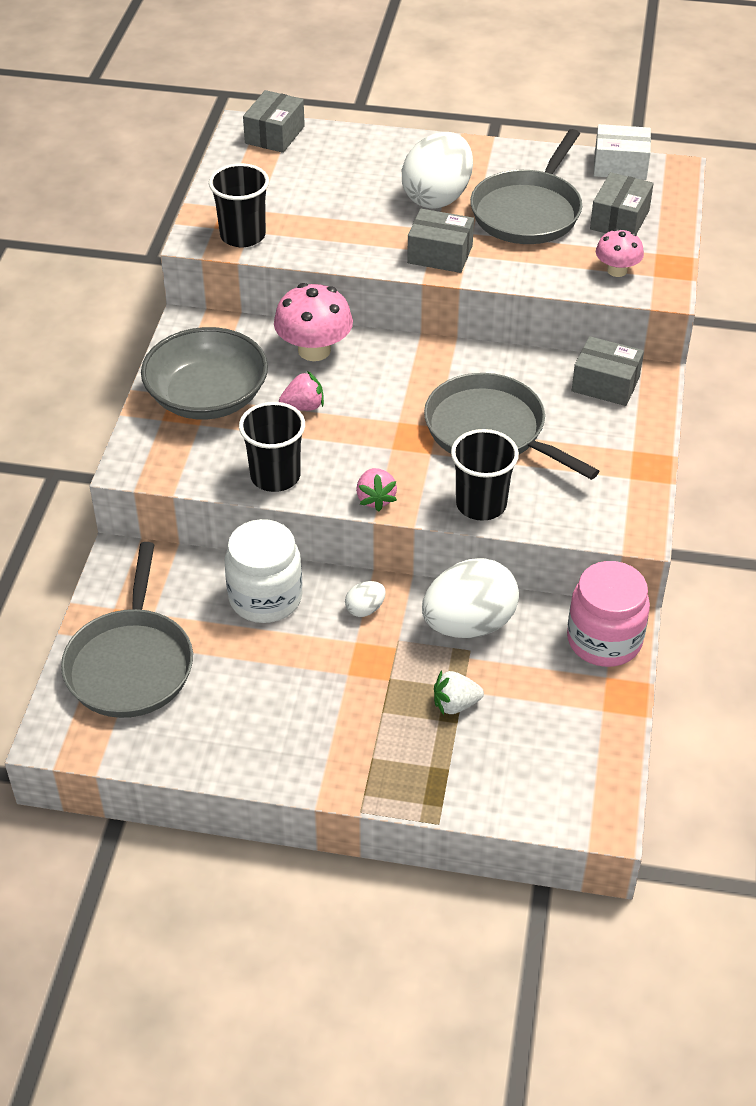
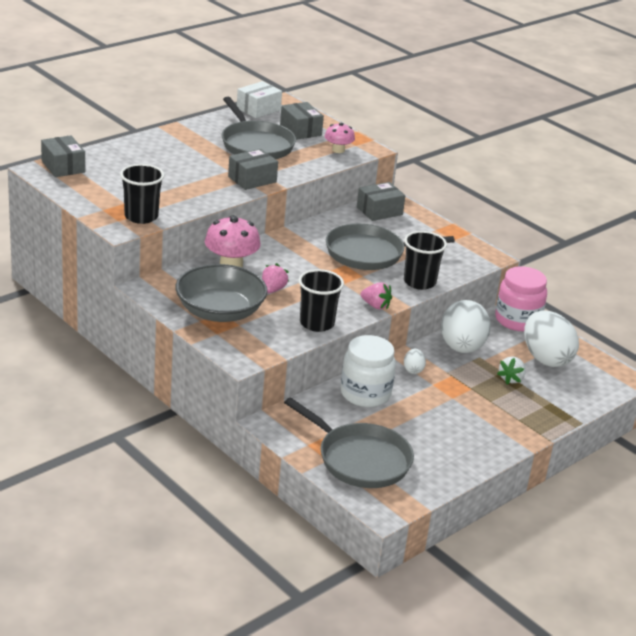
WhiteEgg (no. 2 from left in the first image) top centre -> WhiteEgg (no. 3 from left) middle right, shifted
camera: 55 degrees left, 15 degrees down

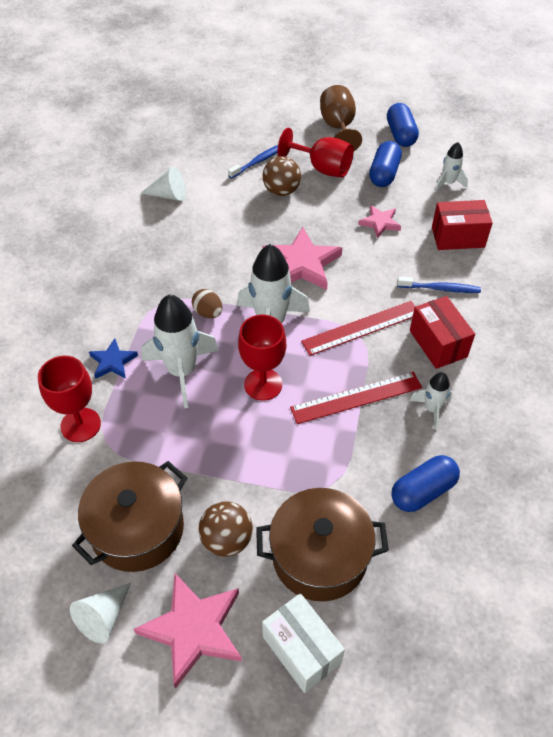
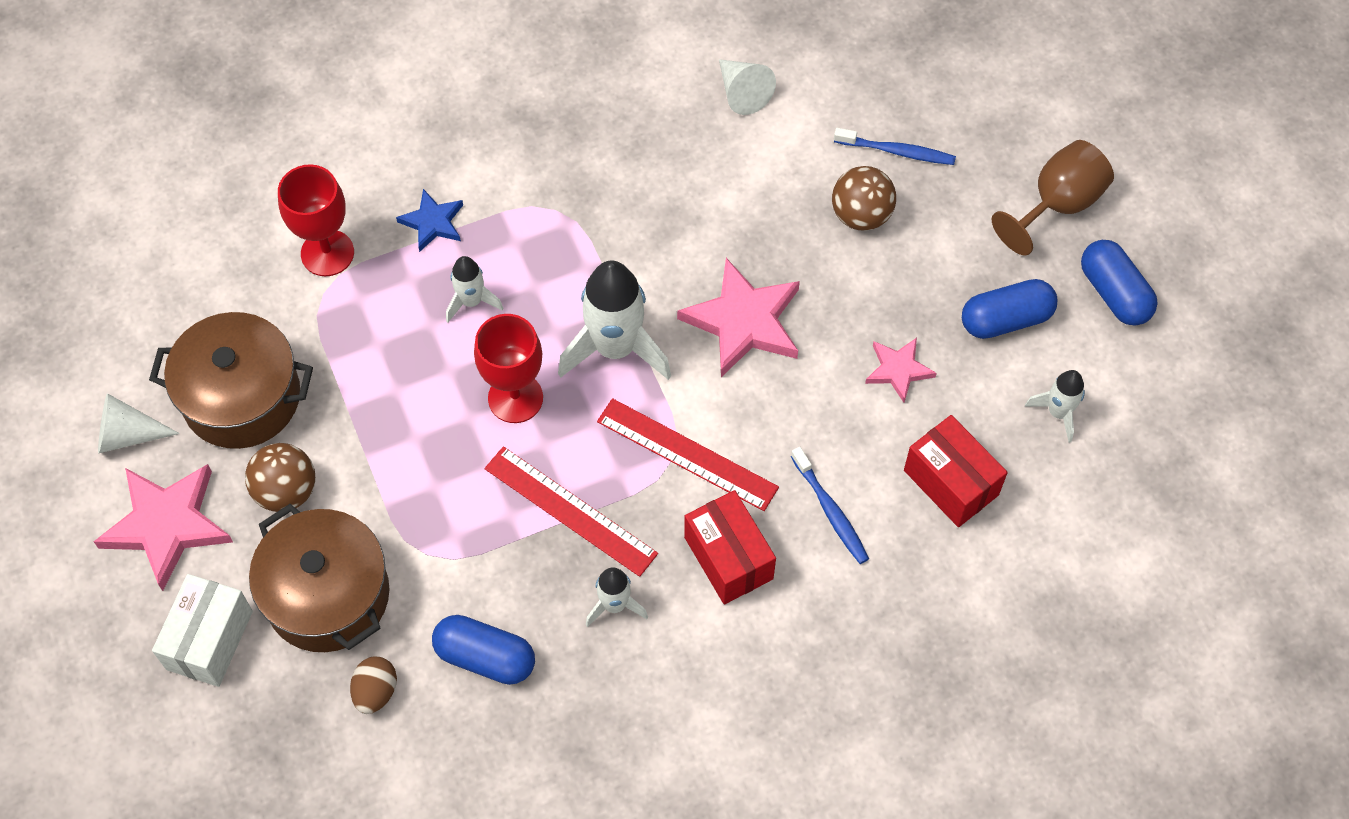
BrownEgg centre -> BrownEgg bottom left, shifted
WhiteRocket (no. 1 from left) middle left -> WhiteRocket (no. 1 from left) centre, x0.52
RedBox (no. 1 from left) middle right -> RedBox (no. 1 from left) bottom centre, 60 degrees counterclockwise
BlueCapsule (no. 2 from left in the first image) top right -> BlueCapsule (no. 3 from left) middle right, 75 degrees counterclockwise
RedGoblet (no. 3 from left) top centre -> none
camera: 55 degrees right, 10 degrees up

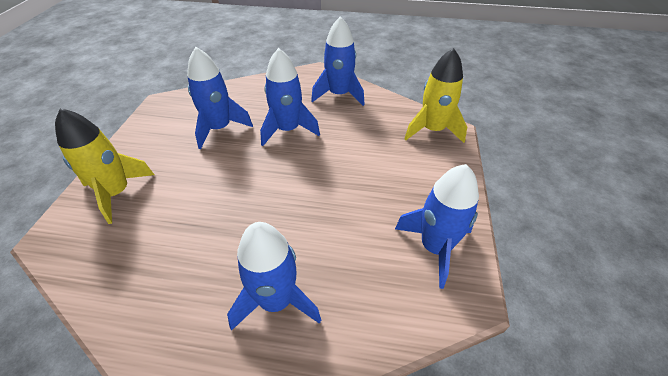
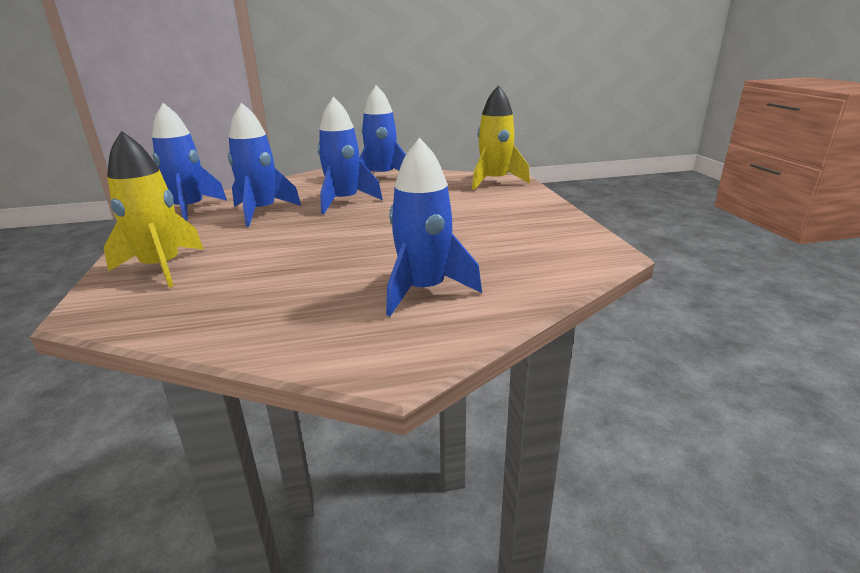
BlueRocket (no. 5 from left in the first image) centre -> BlueRocket (no. 1 from left) top left, shifted
camera: 20 degrees left, 20 degrees down

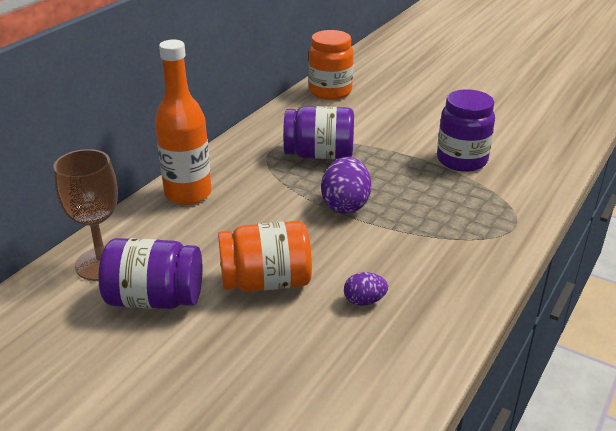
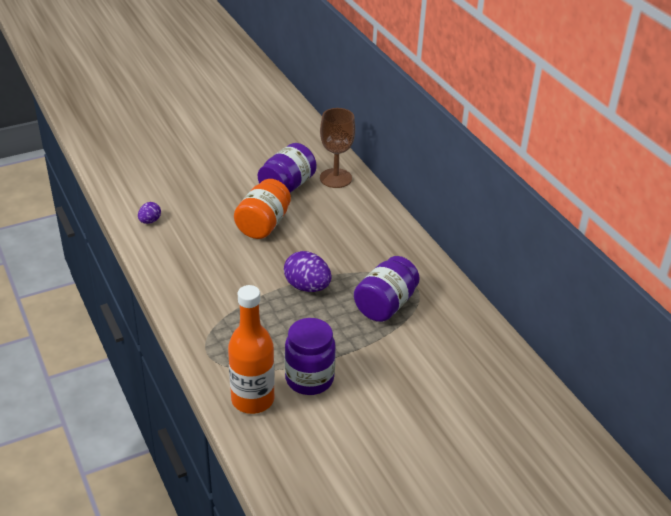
PurpleEgg (no. 2 from left in the first image) bottom centre -> PurpleEgg (no. 1 from left) middle left, shifted
OrangeBottle top left -> OrangeBottle bottom centre, shifted
OrangeJar (no. 2 from left) top centre -> none
camera: 120 degrees right, 5 degrees up

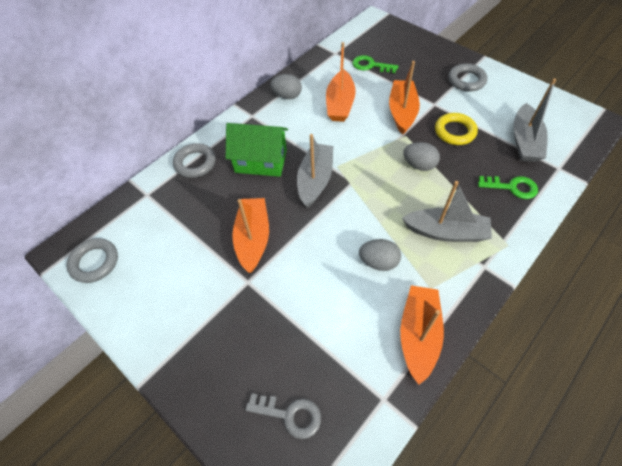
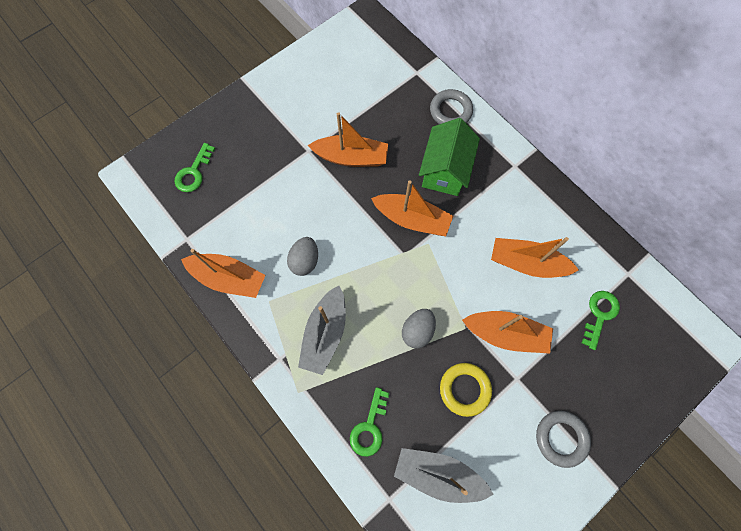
GreyKey bottom centre -> GreenKey (no. 1 from left) top left
GreyBoat (no. 1 from left) centre -> OrangeBoat (no. 3 from left) centre
GreyRing (no. 1 from left) middle left -> none
GreyEgg (no. 1 from left) top centre -> none
camera: 95 degrees right, 15 degrees up

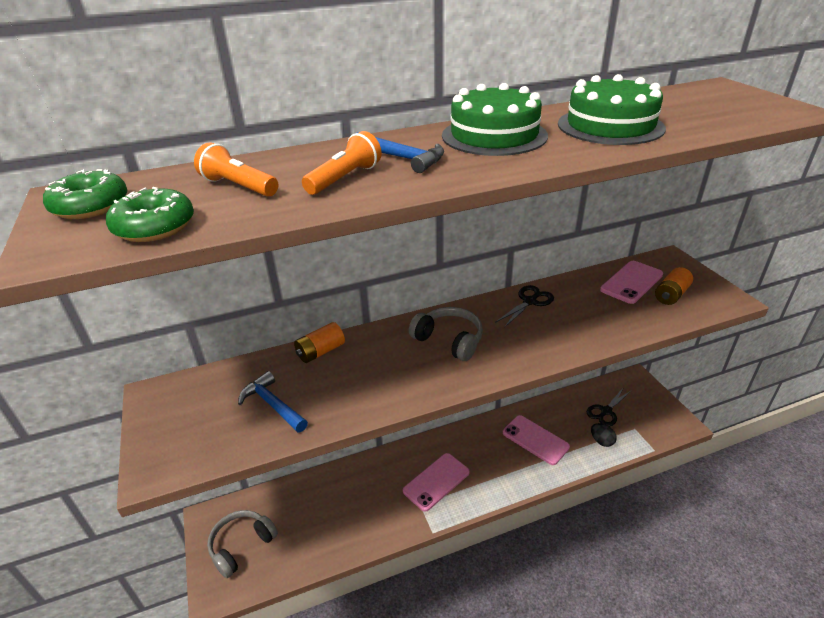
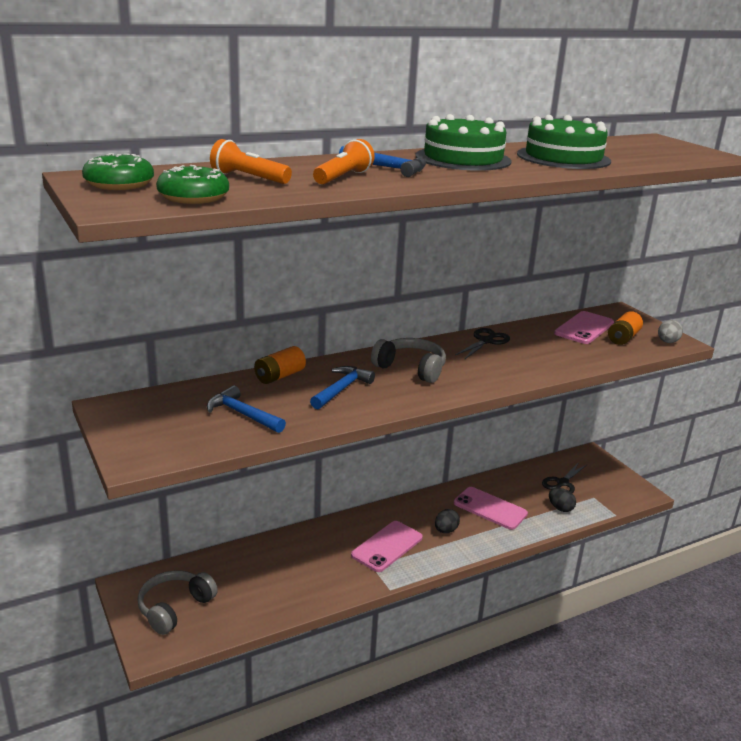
none -> BlueHammer (no. 2 from left) centre
none -> BlackEgg (no. 1 from left) bottom centre
none -> GreyEgg middle right
camera: 10 degrees left, 10 degrees down

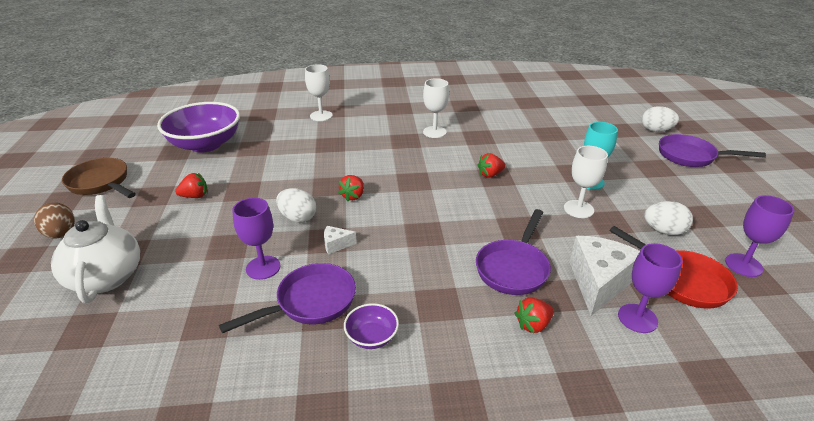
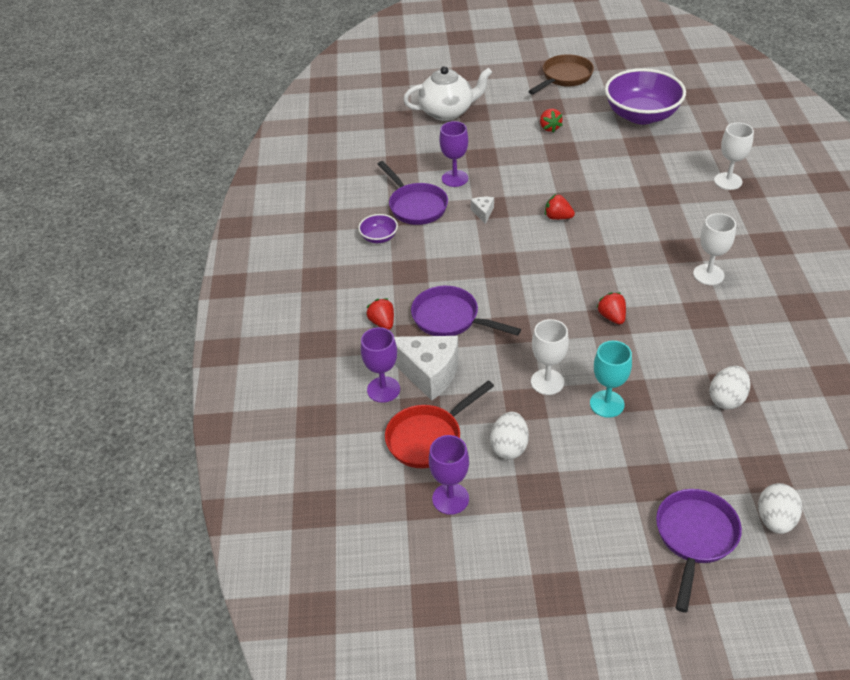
WhiteEgg (no. 1 from left in the first image) centre -> WhiteEgg (no. 2 from left) middle right, shifted
BrownEgg middle left -> none
camera: 95 degrees right, 10 degrees up

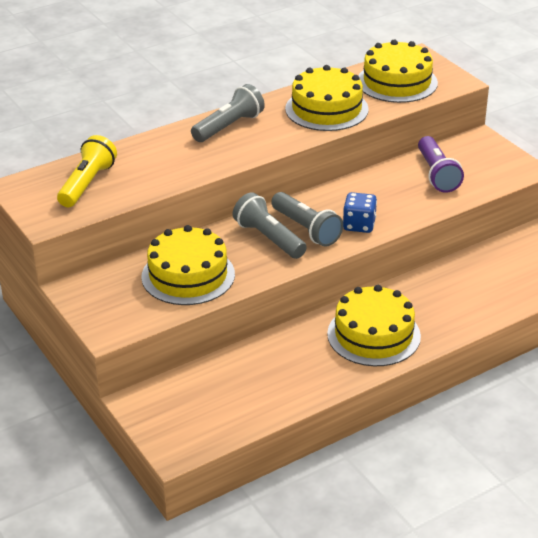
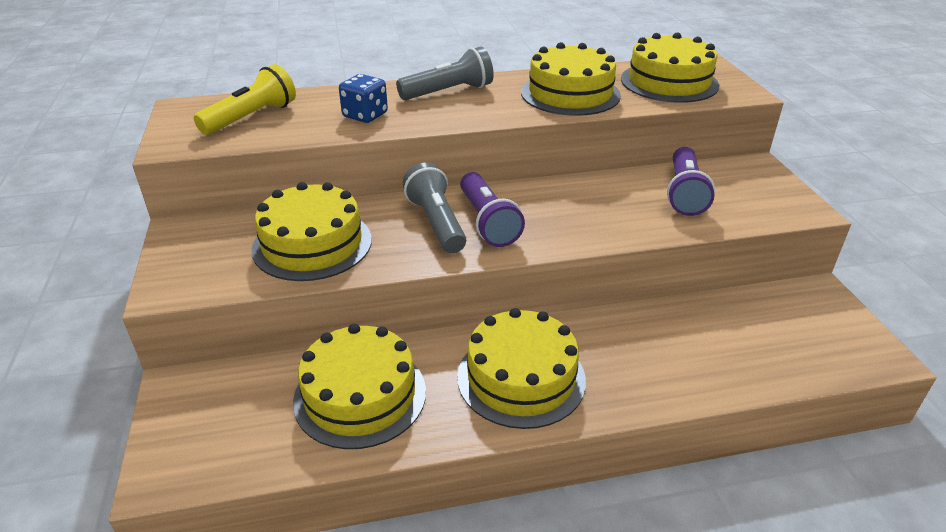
none -> YellowCake (no. 2 from left) bottom centre
BlueDice middle right -> BlueDice top centre, shifted
GreyFlashlight (no. 3 from left) centre -> PurpleFlashlight (no. 1 from left) centre
camera: 20 degrees right, 0 degrees up

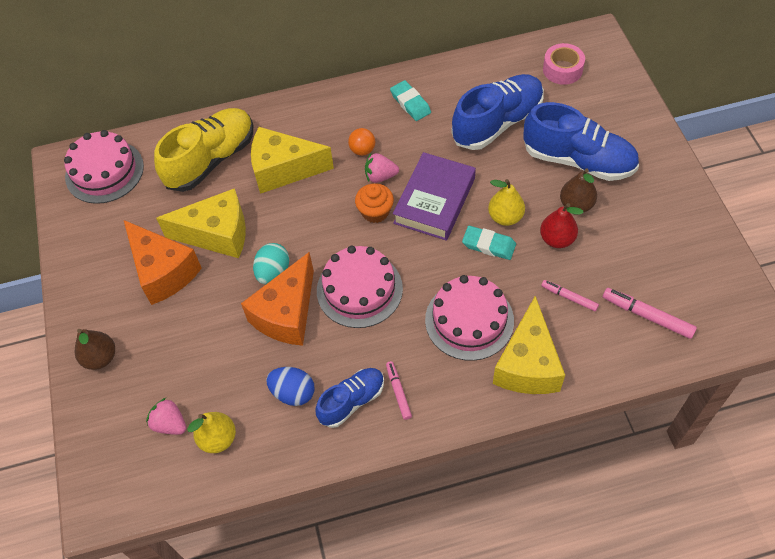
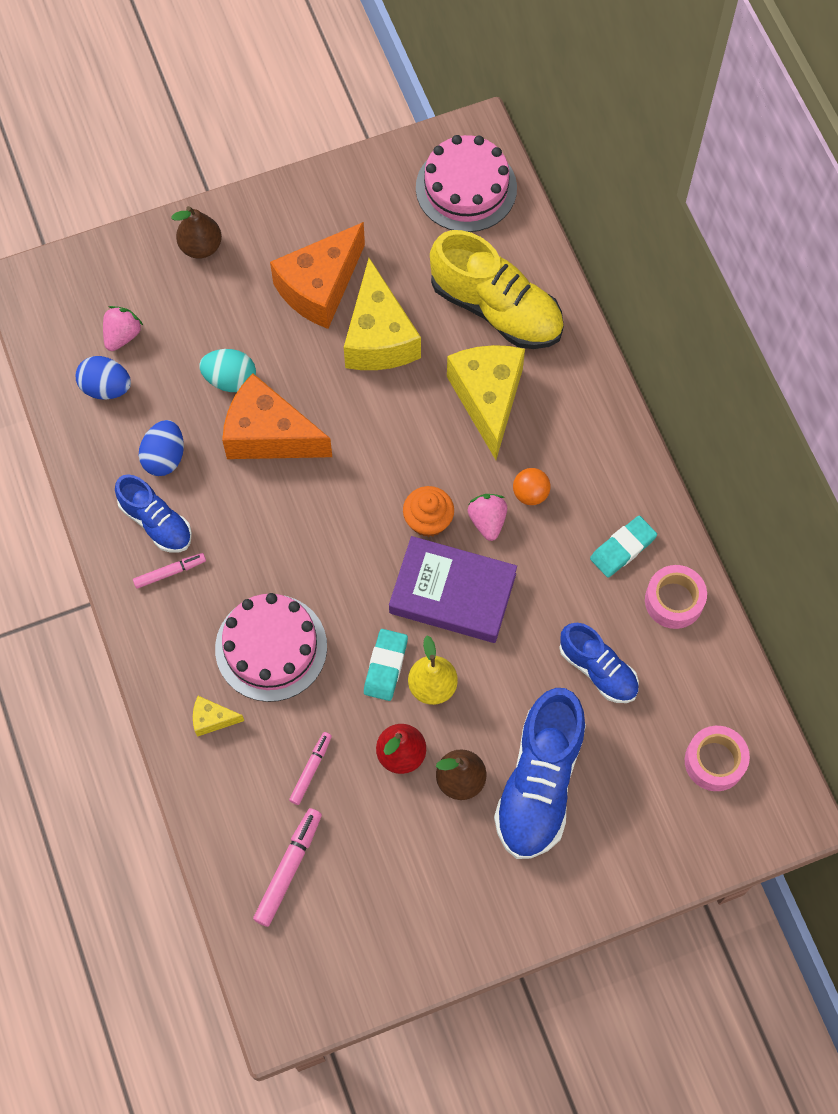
YellowPear (no. 1 from left) bottom left -> BlueEgg (no. 1 from left) middle left
YellowCheese (no. 3 from left in the first image) middle right -> YellowCheese (no. 1 from left) middle left, x0.44
TurquoiseEgg centre -> TurquoiseEgg top left, shifted
BlueShoe (no. 2 from left in the first image) top centre -> BlueShoe (no. 3 from left) middle right, x0.59
none -> PinkTape (no. 1 from left) middle right
PinkCake (no. 2 from left) centre -> none
camera: 80 degrees right, 10 degrees up

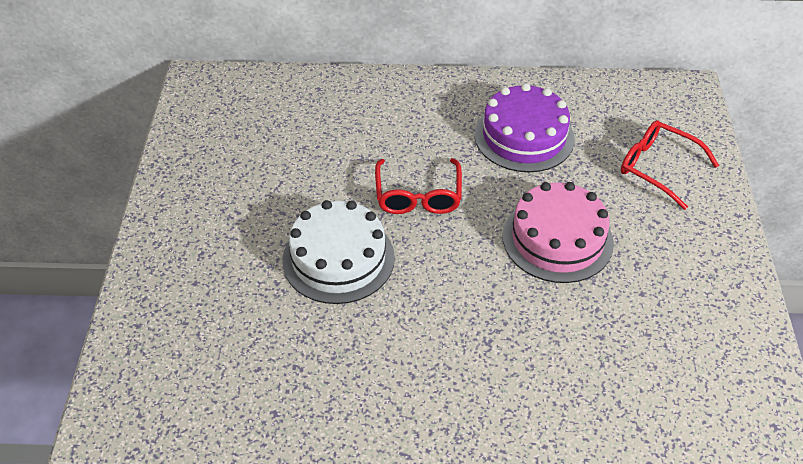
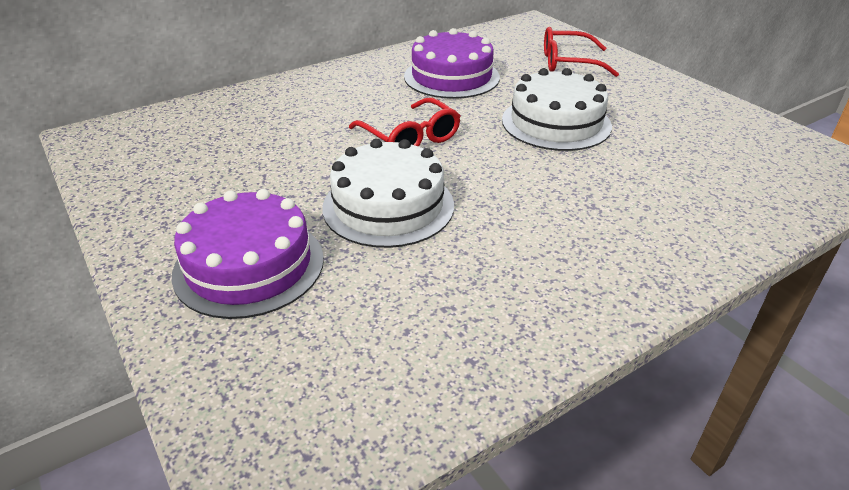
none -> PurpleCake (no. 1 from left) middle left
PinkCake middle right -> WhiteCake (no. 2 from left) top centre
camera: 35 degrees left, 10 degrees down

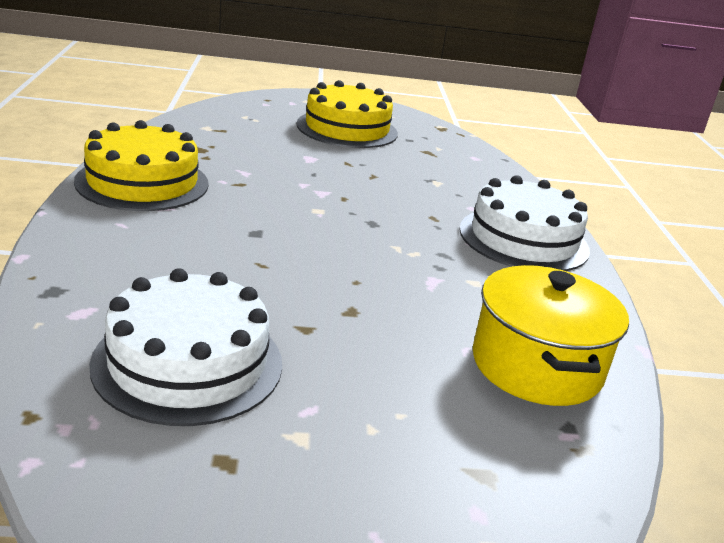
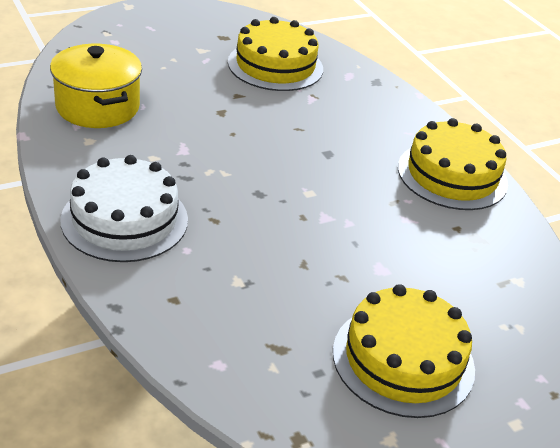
WhiteCake (no. 1 from left) middle left -> YellowCake (no. 1 from left) top centre
camera: 155 degrees right, 10 degrees up

